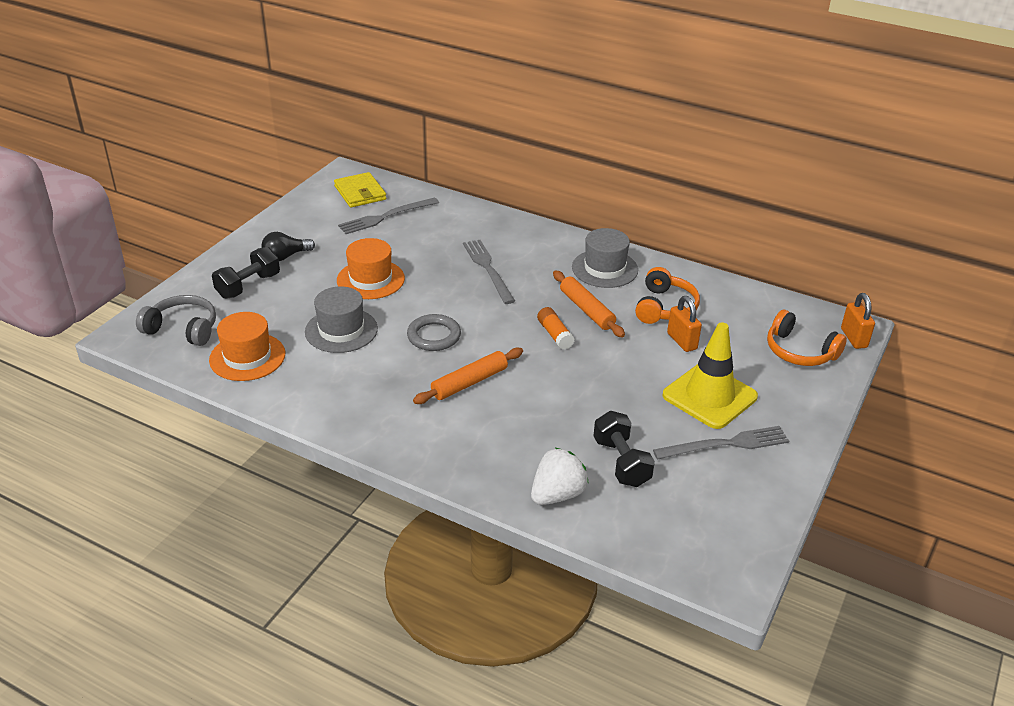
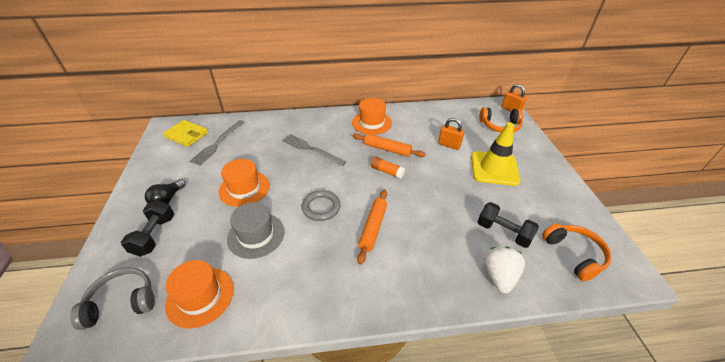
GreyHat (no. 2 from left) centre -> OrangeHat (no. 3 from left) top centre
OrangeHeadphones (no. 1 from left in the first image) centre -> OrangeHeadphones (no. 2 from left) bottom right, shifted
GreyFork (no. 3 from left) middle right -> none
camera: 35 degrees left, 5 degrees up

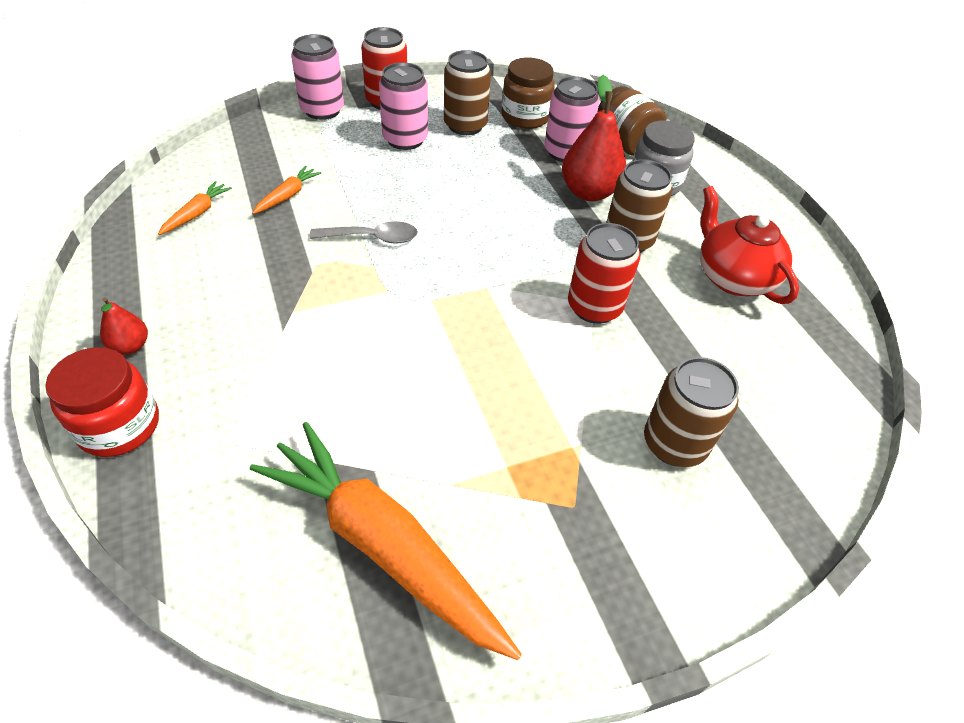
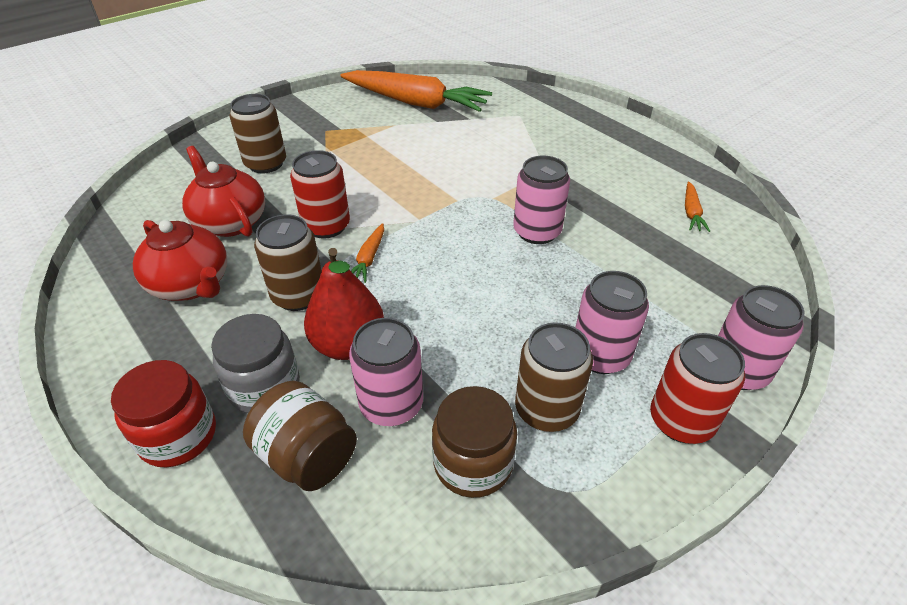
RedJar middle left -> RedJar bottom left, shifted
none -> RedTeapot (no. 2 from left) top left
OrangeCarrot (no. 2 from left in the first image) top left -> OrangeCarrot (no. 1 from left) centre, shifted
GreySpoon top centre -> PinkCan (no. 2 from left) top centre
RedPear (no. 1 from left) middle left -> none
camera: 165 degrees right, 5 degrees down

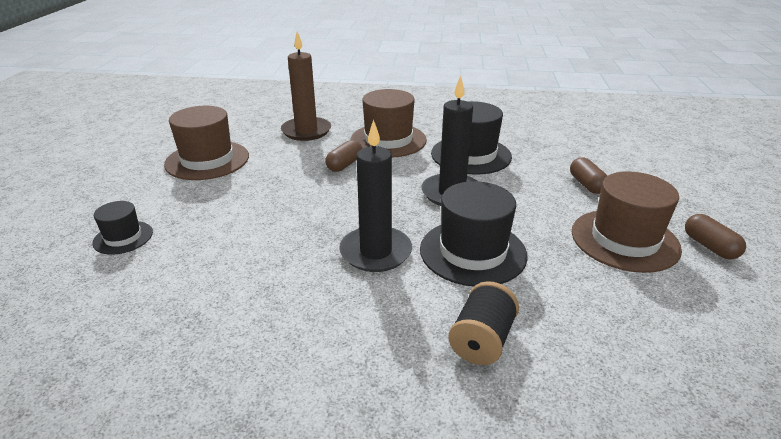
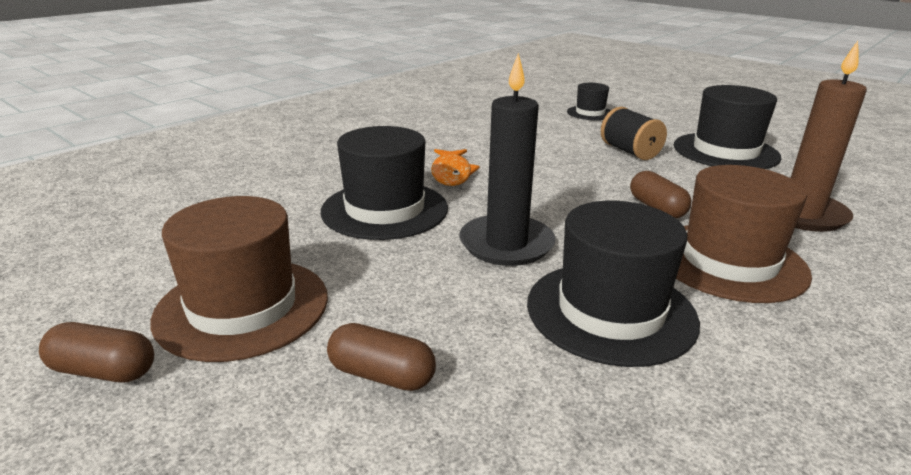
BlackCandle (no. 1 from left) centre -> OrangeFish centre
BlackSpool bottom centre -> BlackSpool top right, shifted
BrownHat (no. 1 from left) top left -> BlackHat (no. 4 from left) top right
camera: 125 degrees right, 5 degrees down

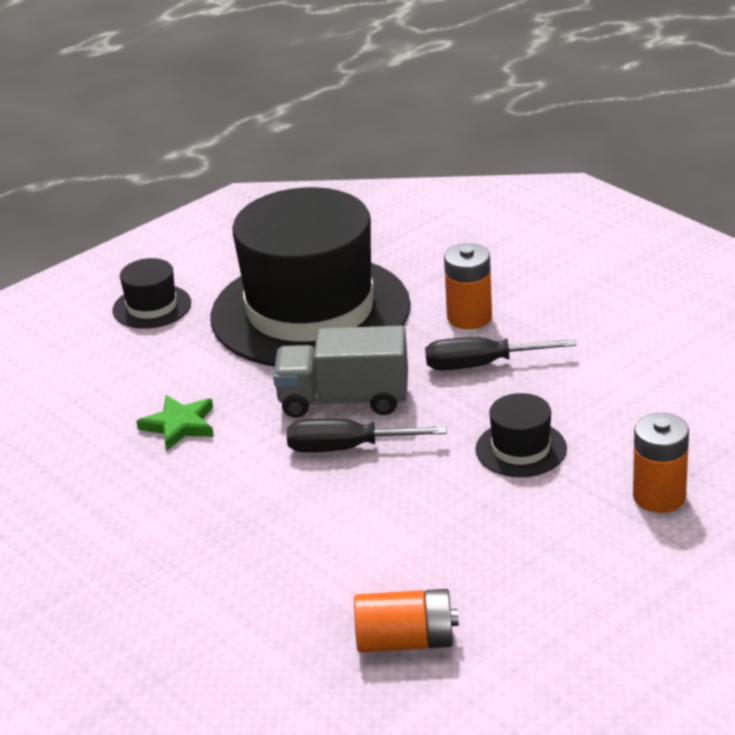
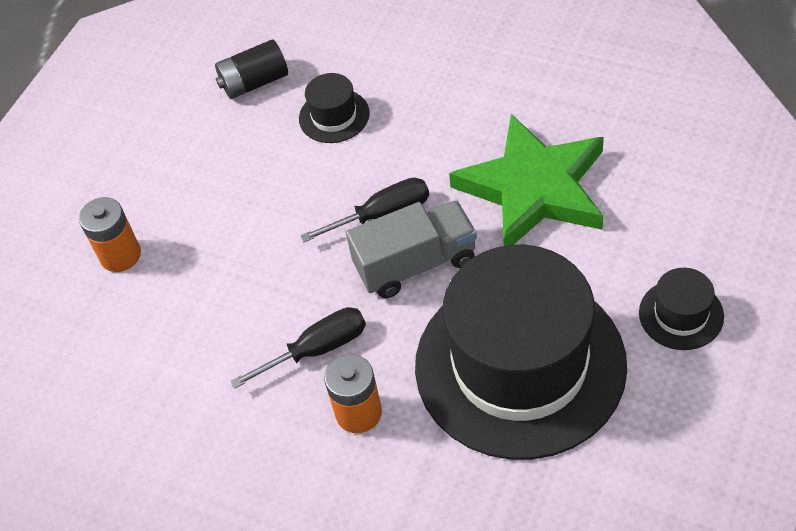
OrangeBattery (no. 1 from left) bottom centre -> BlackBattery top left
BlackHat (no. 3 from left in the first image) middle right -> BlackHat (no. 1 from left) top centre, shifted
GreenStar middle left -> GreenStar centre, x2.29
camera: 160 degrees right, 20 degrees up

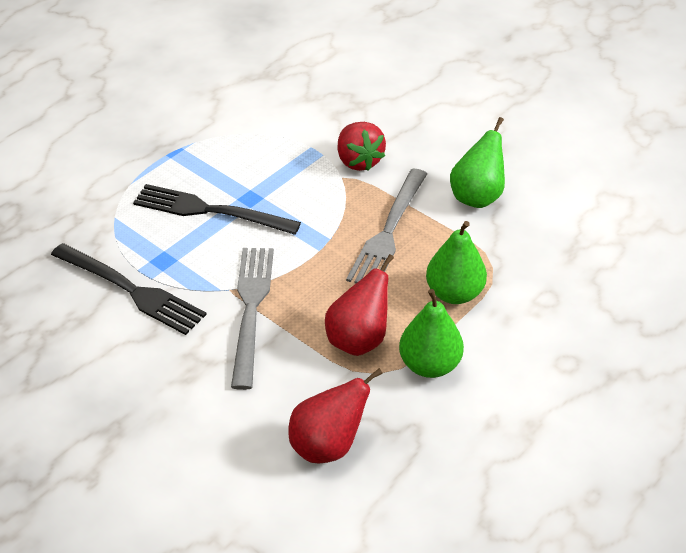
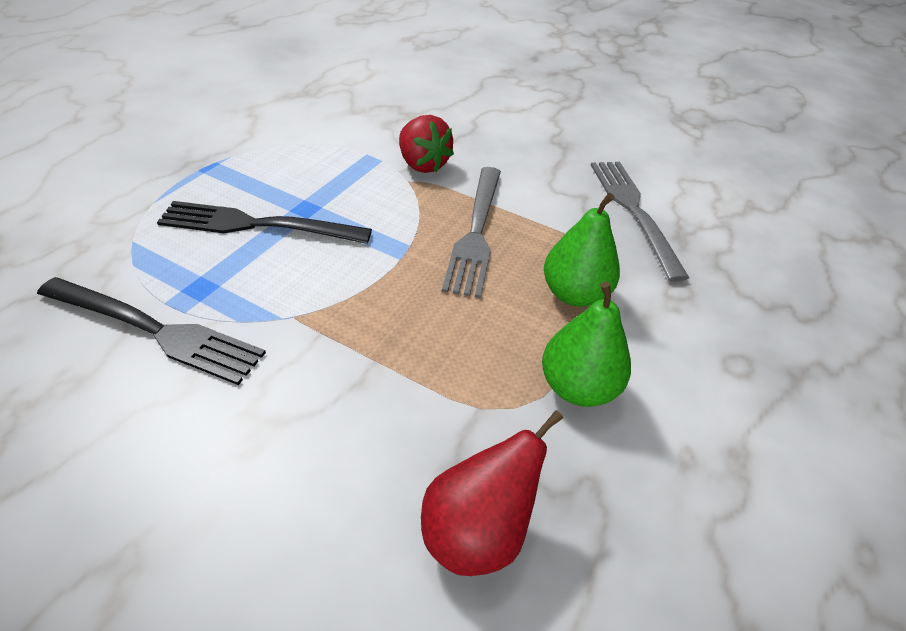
GreyFork (no. 1 from left in the first image) centre -> GreyFork (no. 2 from left) middle right, shifted
RedPear (no. 2 from left) centre -> none
GreenPear (no. 3 from left) top right -> none
camera: 15 degrees left, 0 degrees up

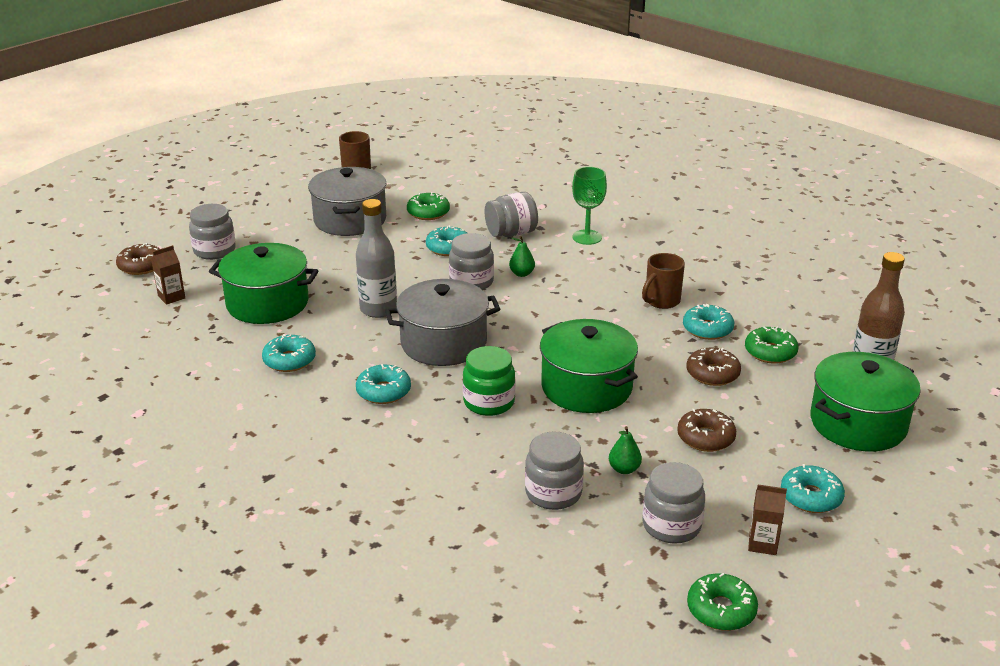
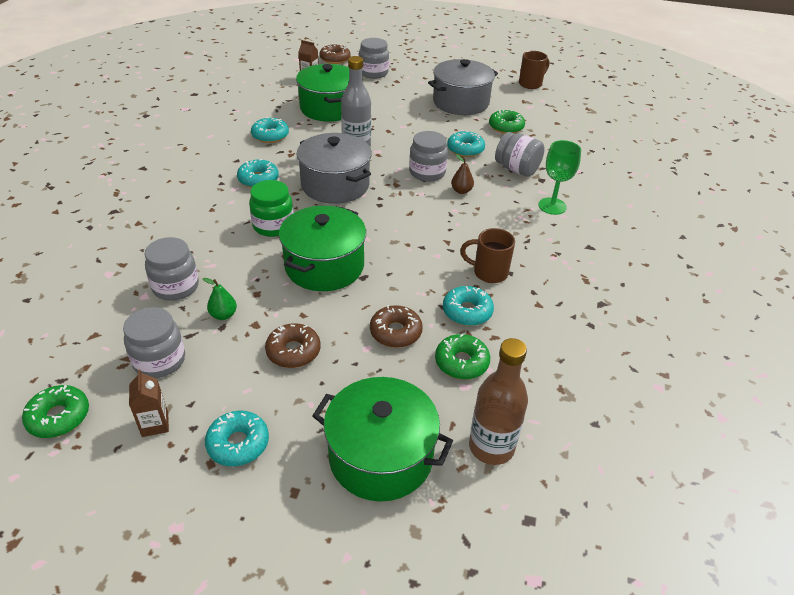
GreenPear (no. 1 from left) centre -> BrownPear top centre
camera: 60 degrees right, 10 degrees up

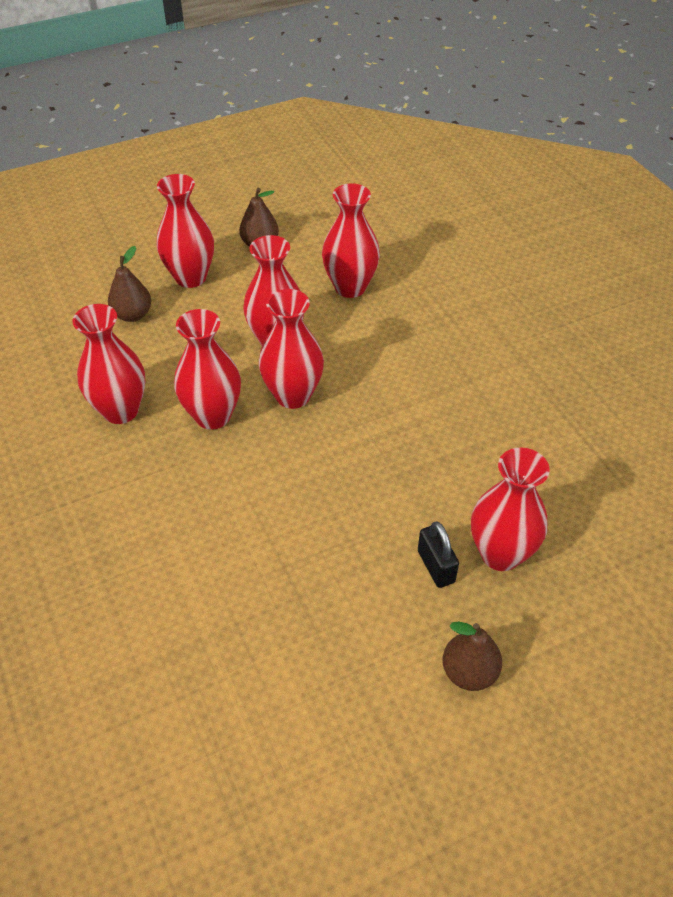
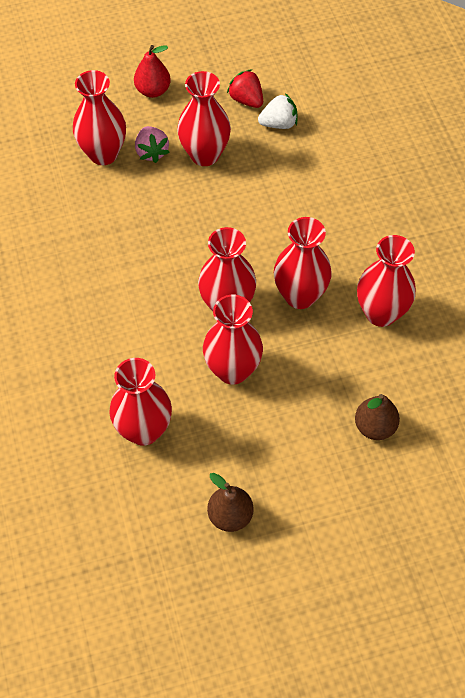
BrownPear (no. 3 from left) bottom right -> RedPear top left
BlackPadlock centre -> PinkStrawberry top left
RedVase (no. 2 from left in the first image) top left -> RedVase (no. 3 from left) top centre, shifted
none -> RedStrawberry top centre
none -> WhiteStrawberry top centre
camera: 170 degrees left, 10 degrees up

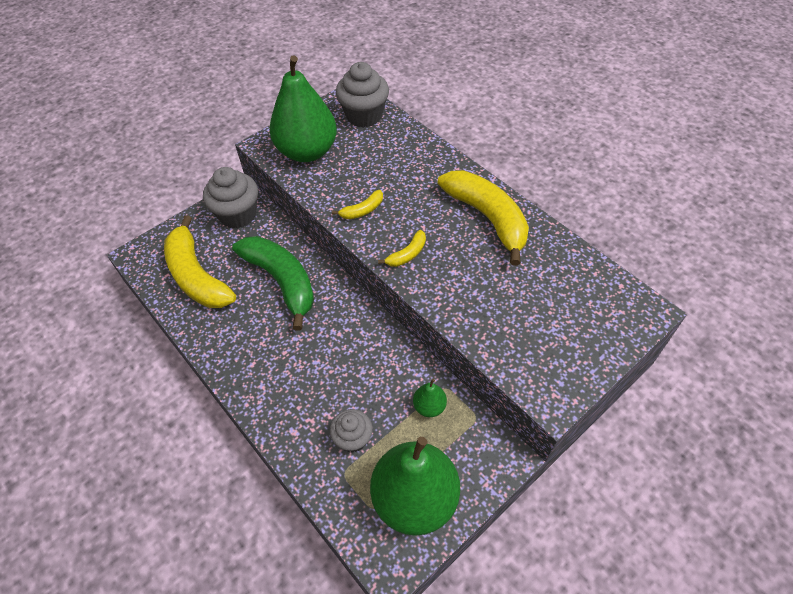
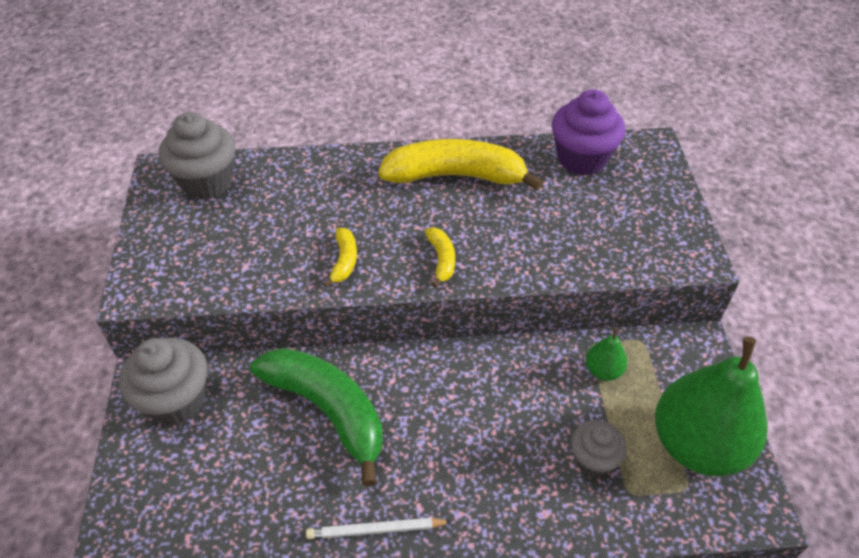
GreenBanana centre -> GreenBanana bottom centre, 45 degrees clockwise
none -> WhitePencil bottom centre
none -> PurpleCupcake top right
YellowBanana (no. 1 from left) middle left -> none
GreenPear (no. 1 from left) top centre -> none
camera: 55 degrees left, 5 degrees down

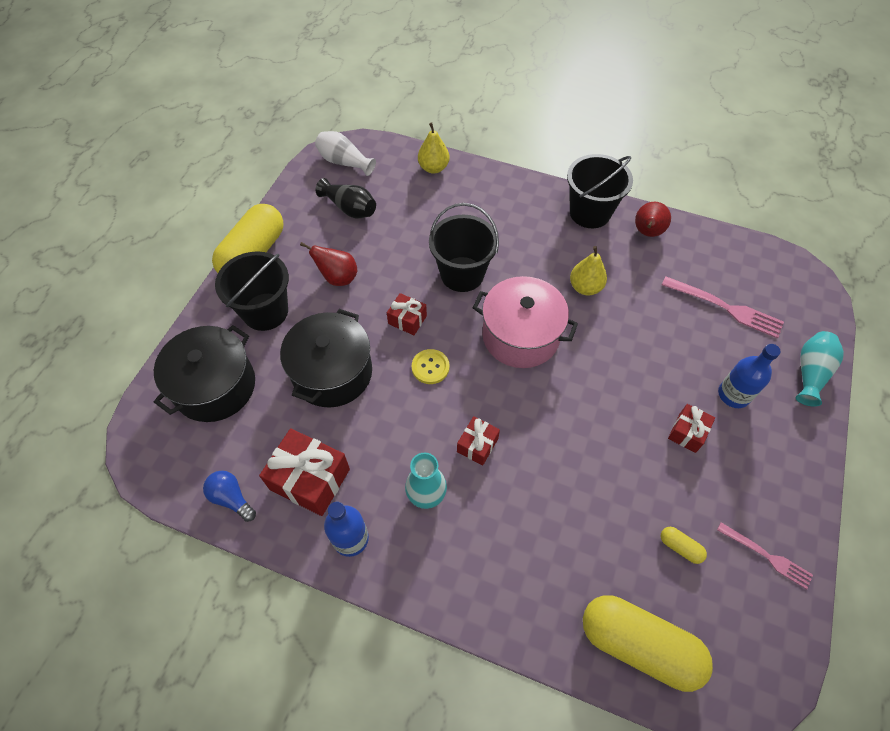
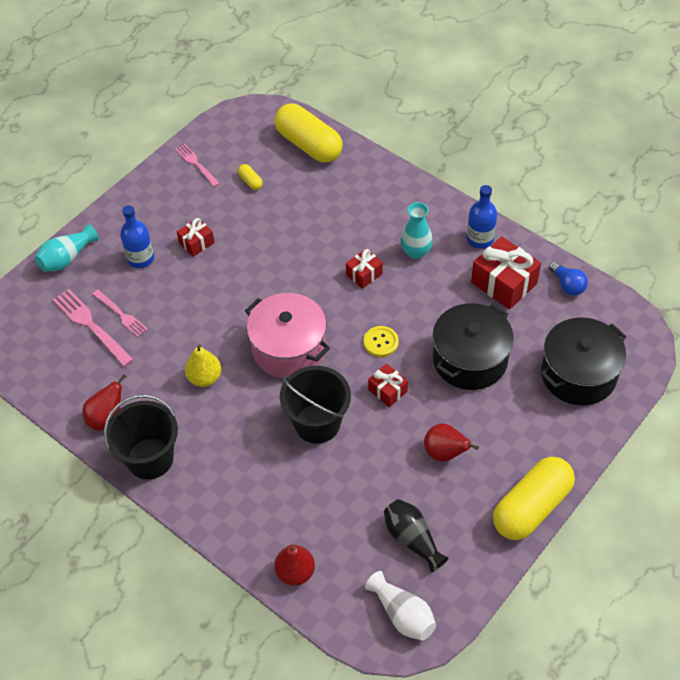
none -> PinkFork (no. 2 from left) middle left
YellowPear (no. 1 from left) top centre -> RedPear (no. 2 from left) bottom centre
BlackBucket (no. 1 from left) middle left -> none
camera: 160 degrees left, 5 degrees down

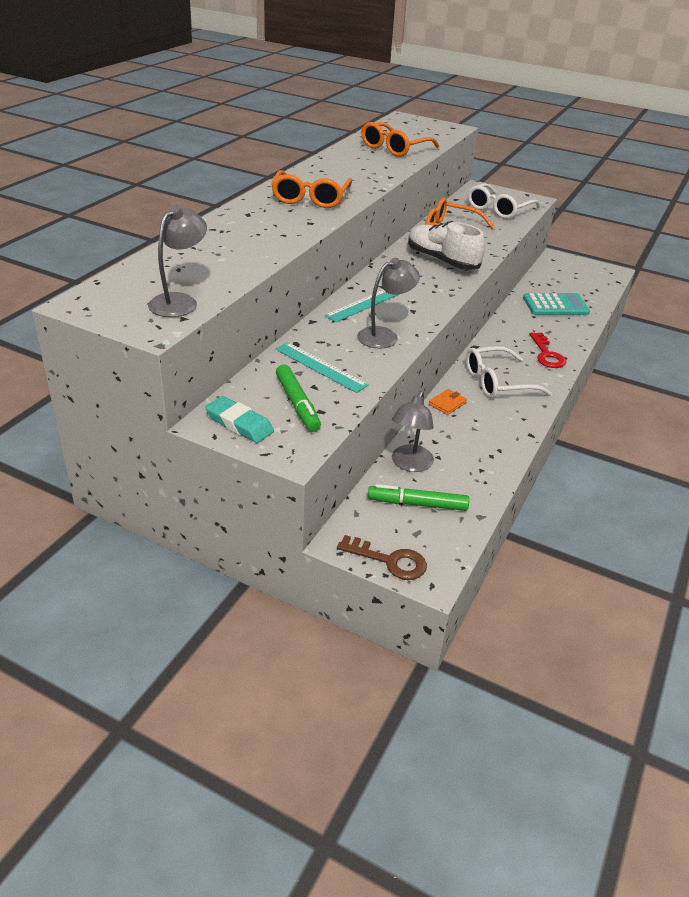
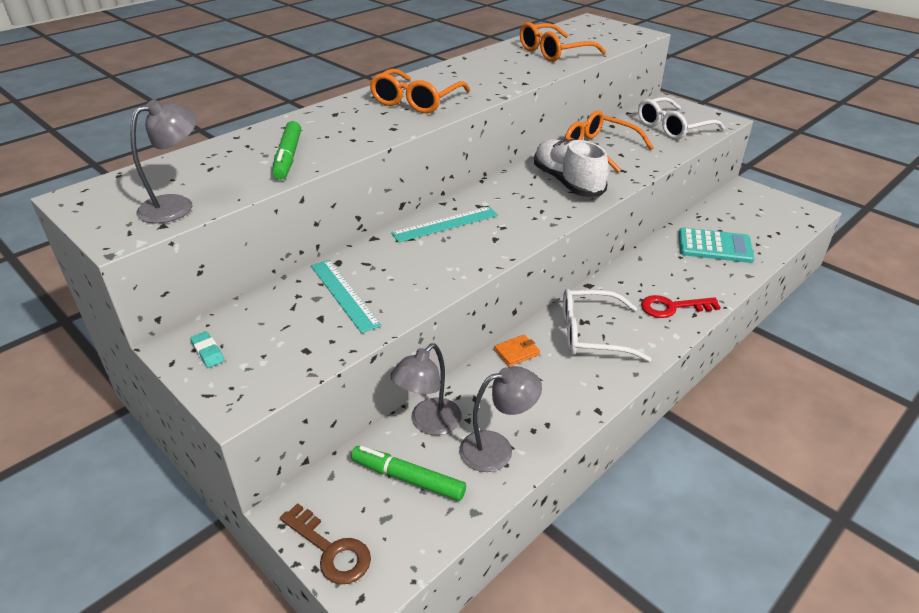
TurquoiseEraser centre -> TurquoiseEraser middle left, x0.58
GreenMarker (no. 1 from left) centre -> GreenMarker (no. 1 from left) top left, shifted
GreyLamp (no. 2 from left in the first image) centre -> GreyLamp (no. 3 from left) bottom centre, shifted
RedKey middle right, 75 degrees clockwise
camera: 20 degrees right, 0 degrees up

